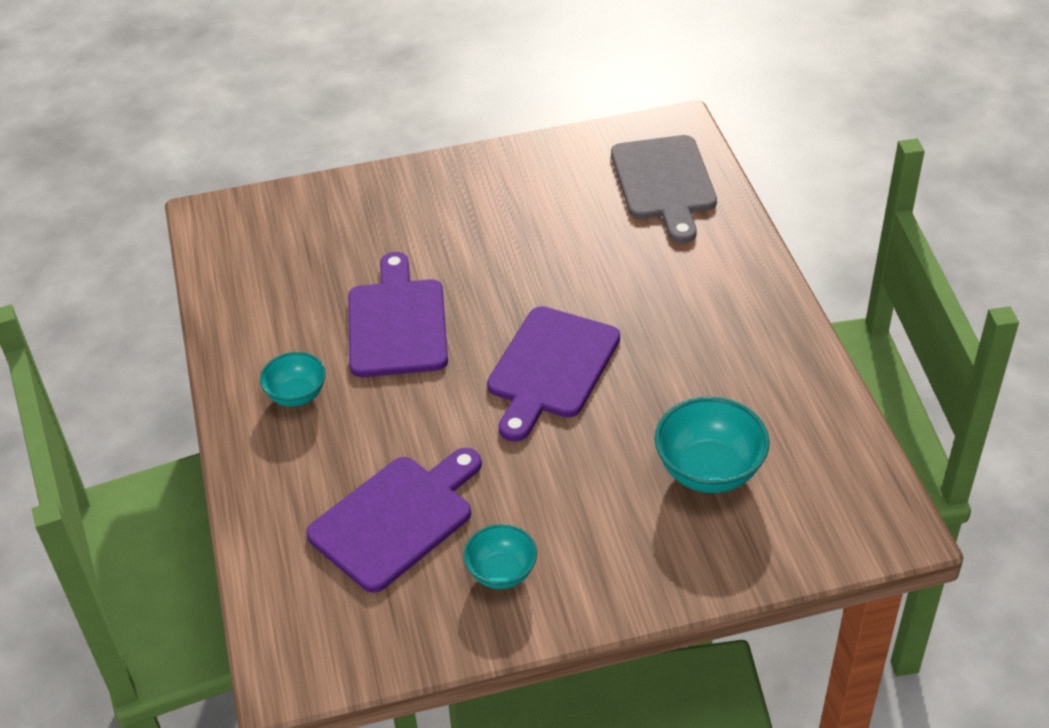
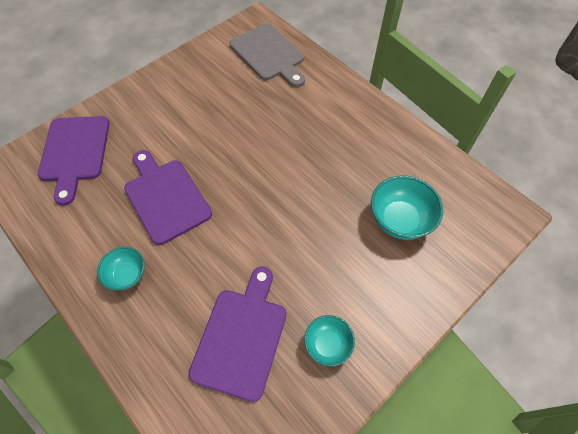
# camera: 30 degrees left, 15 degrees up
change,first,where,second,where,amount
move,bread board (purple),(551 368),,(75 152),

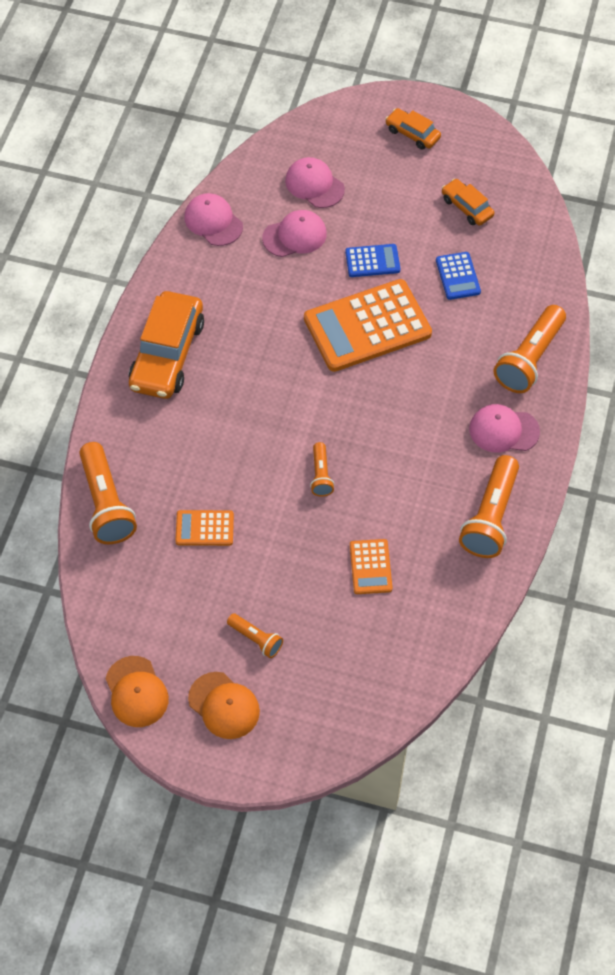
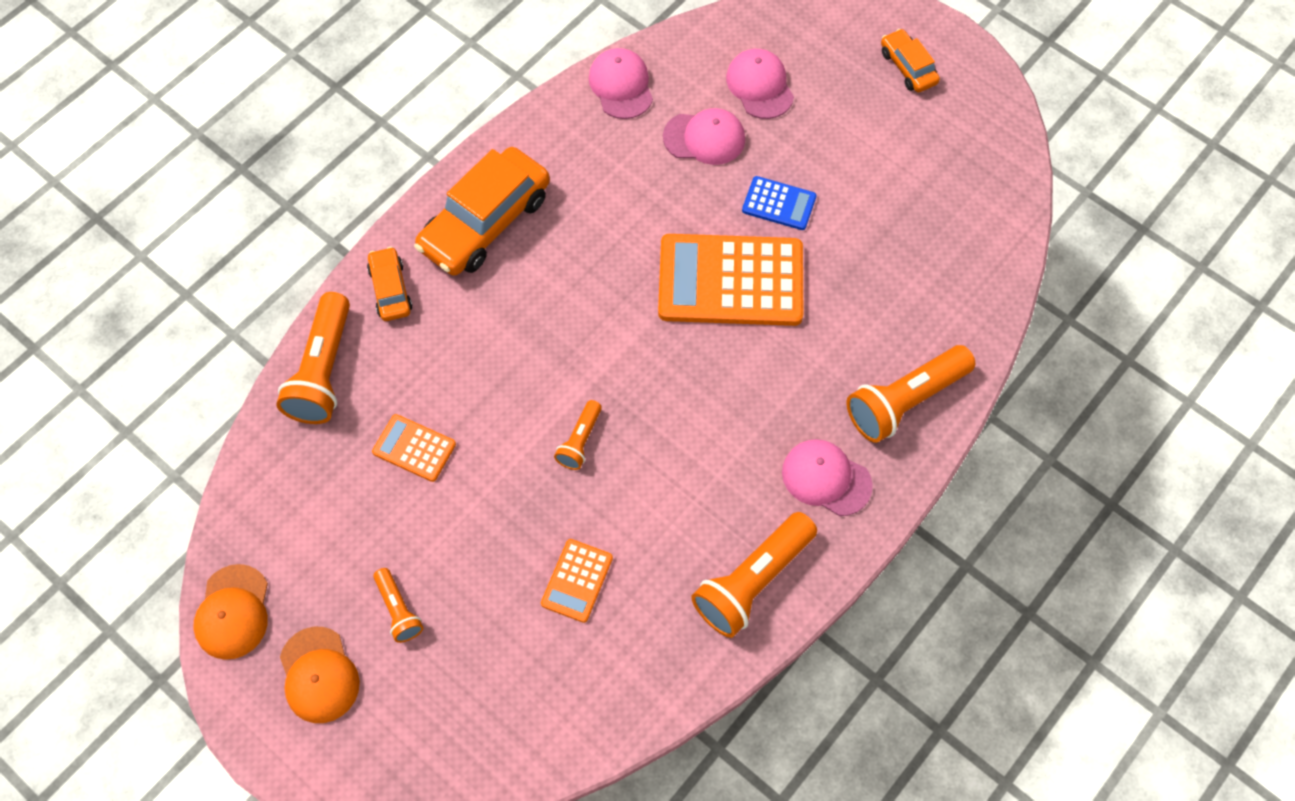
# camera: 25 degrees right, 5 degrees up
change,first,where,second,where,amount
delete,calculator (cobalt),(458 276),,,
move,toy car (orange),(467 207),,(391 289),

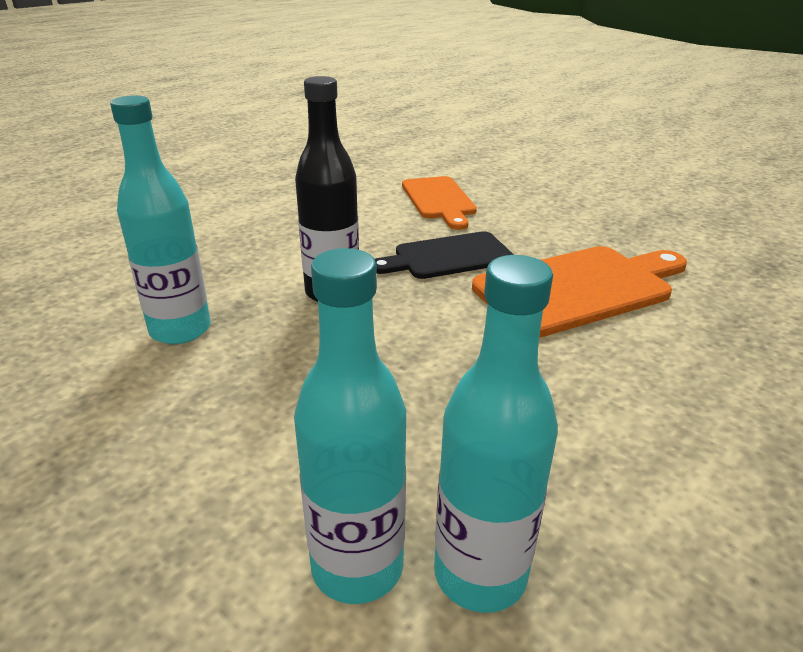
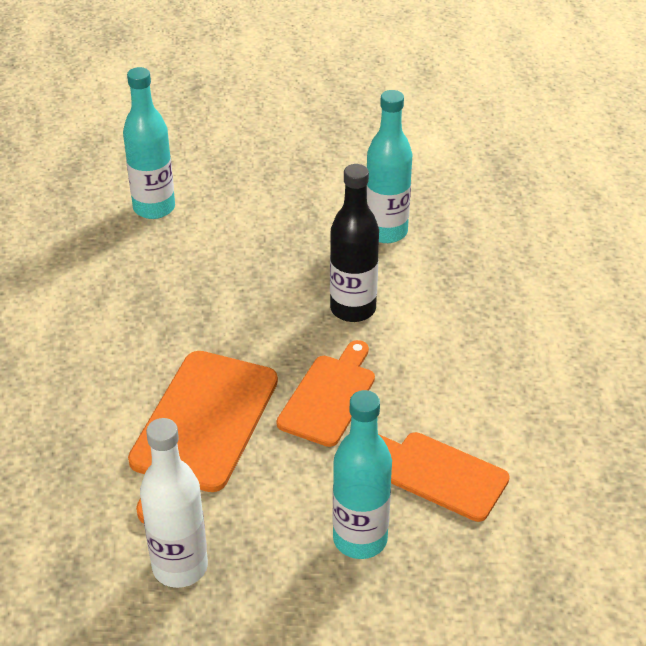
# camera: 135 degrees right, 10 degrees up
change,first,where,second,where,amount
recolor,bread board (ebony),(448 257),bread board (orange),(329 396),
move,drink bottle (turquoise),(480 574),,(360 539),
insert,,,drink bottle (snow-white),(180 567),

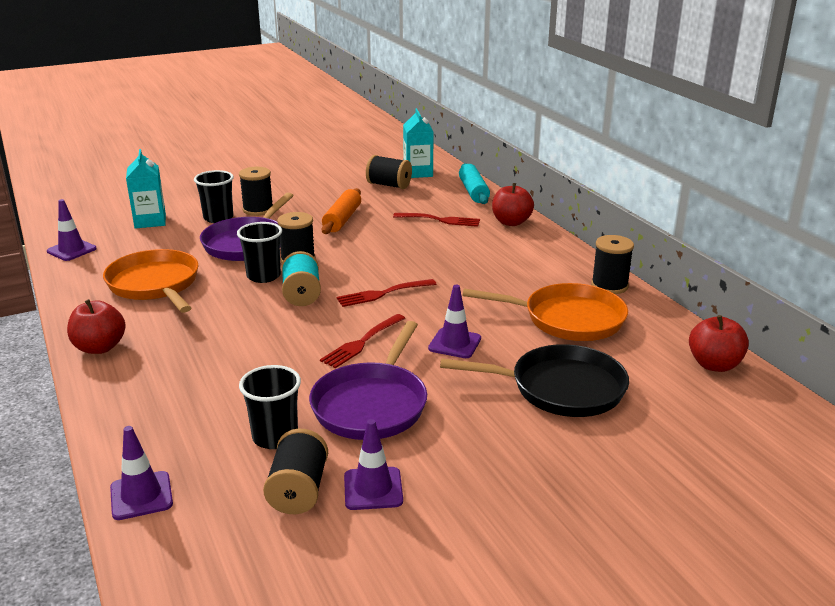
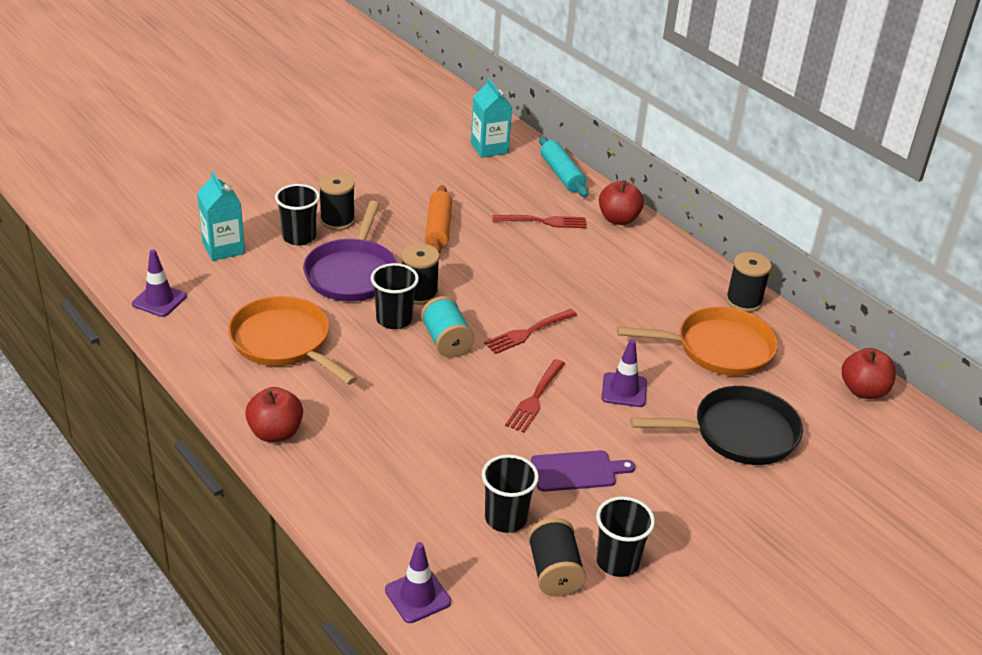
# camera: 15 degrees left, 10 degrees up
change,first,where,second,where,amount
replace,skillet (purple),(372 404),bread board (purple),(577 471),
replace,safety cone (purple),(373 489),tumbler (ebony),(617 561),
delete,reel of thread (ebony),(389 185),,,

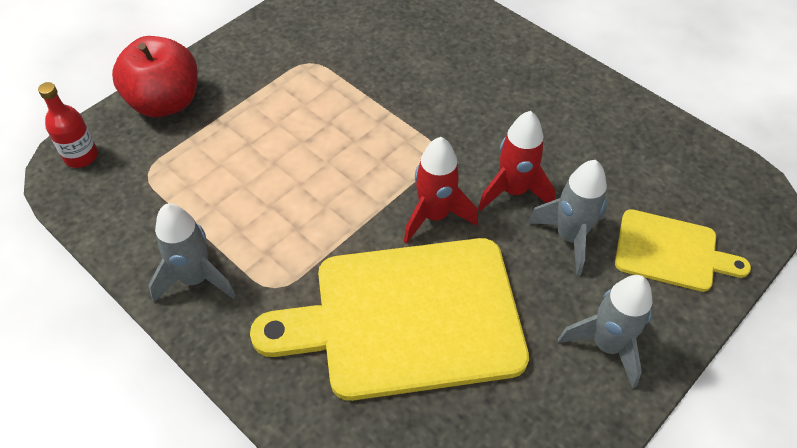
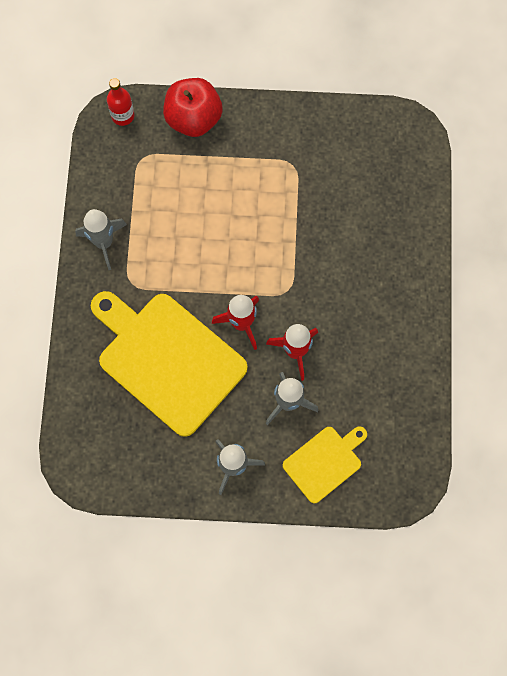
# camera: 50 degrees right, 20 degrees up
change,first,where,second,where,amount
rotate,bread board (golden),(671 252),,(325 462),105 degrees counterclockwise

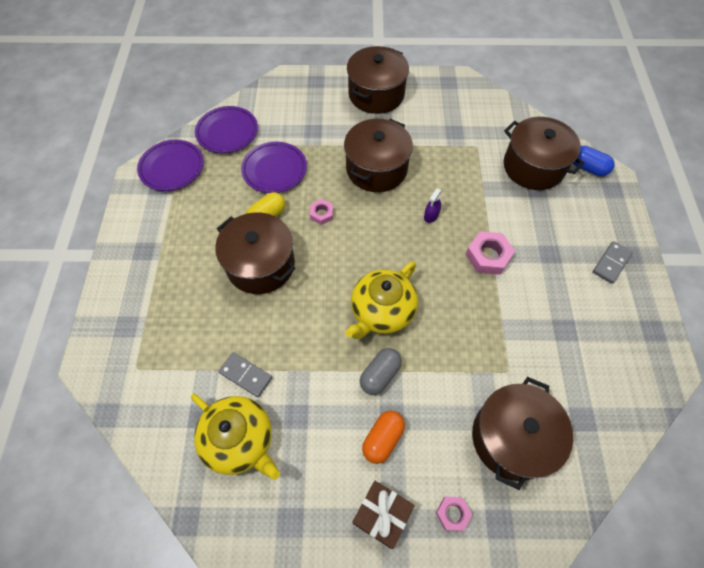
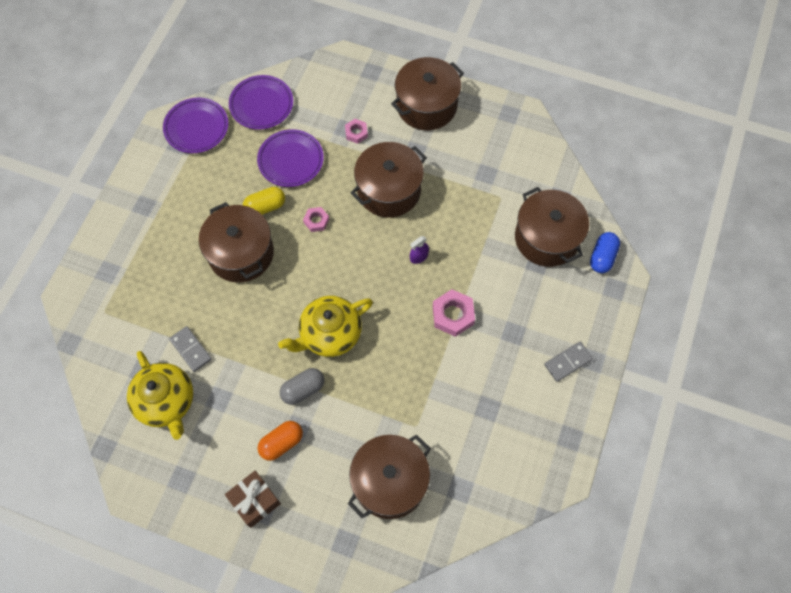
# camera: 20 degrees right, 5 degrees up
change,first,where,second,where,amount
move,nut (pink),(452 514),,(356 133),
rotate,capsule (cobalt),(587 168),,(602 257),60 degrees clockwise

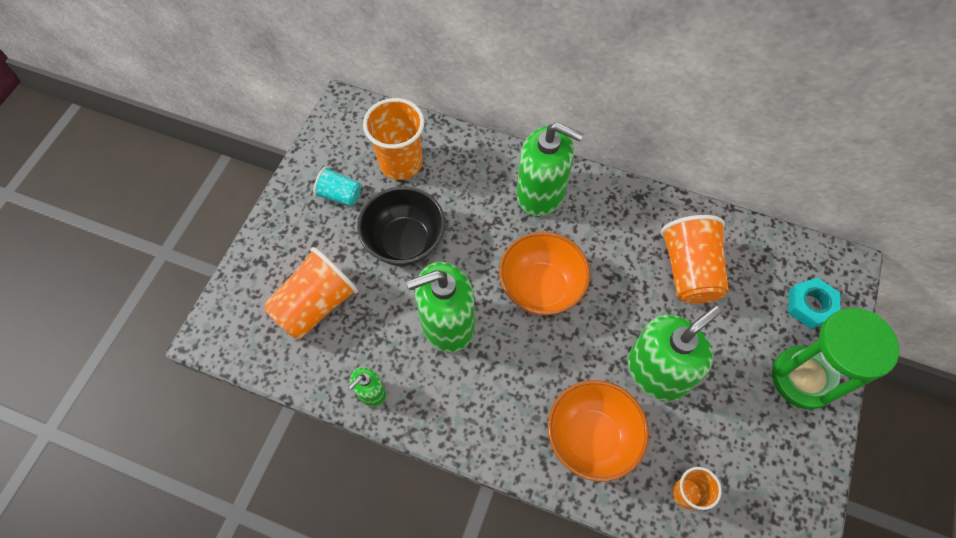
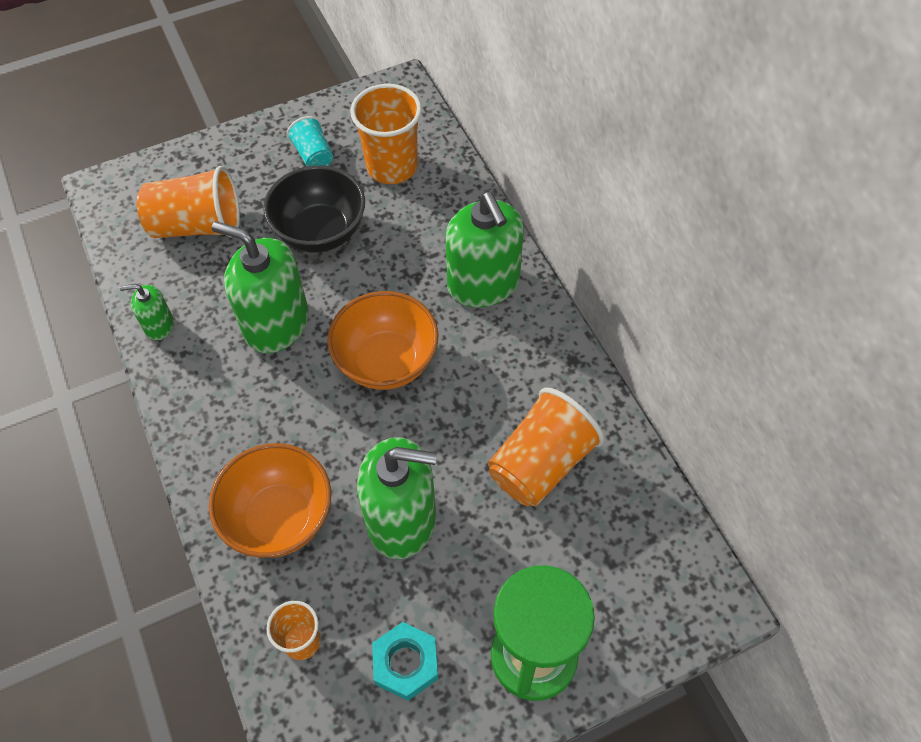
# camera: 45 degrees right, 5 degrees down
change,first,where,second,where,amount
move,nut (turquoise),(810 306),,(406 663),

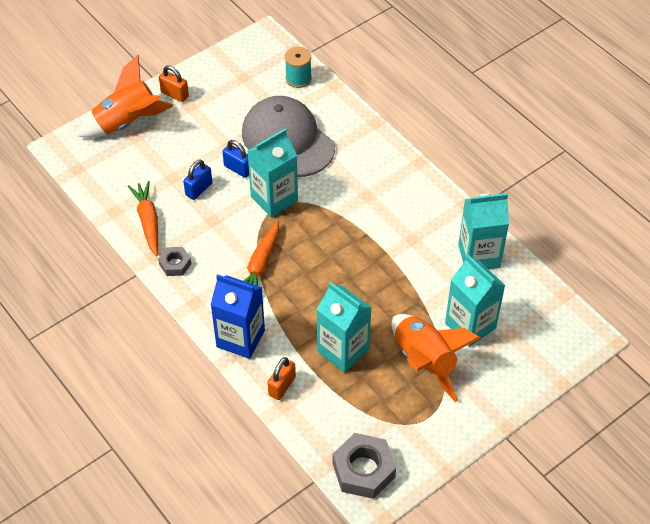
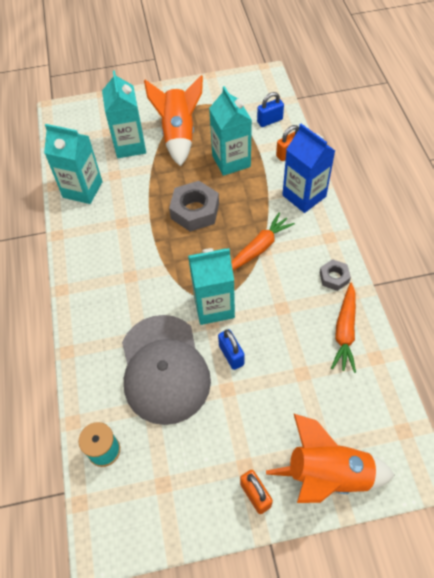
# camera: 150 degrees left, 5 degrees up
change,first,where,second,where,amount
move,small lock (cobalt),(199 189),,(269 121),
move,nut (gray),(363 470),,(195 211),

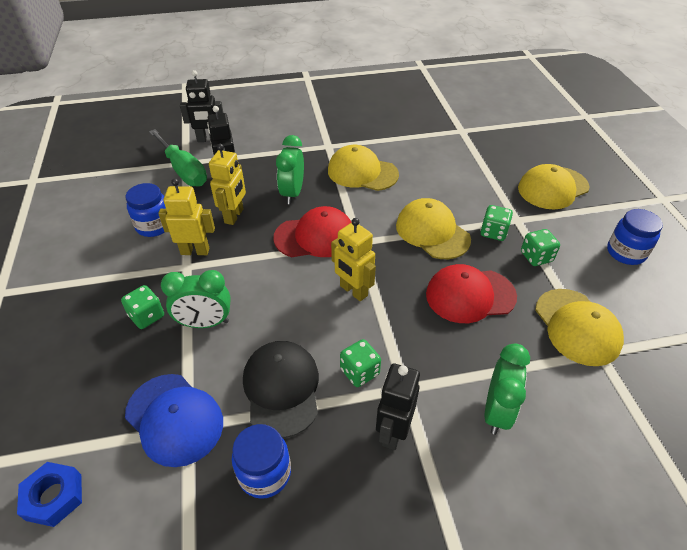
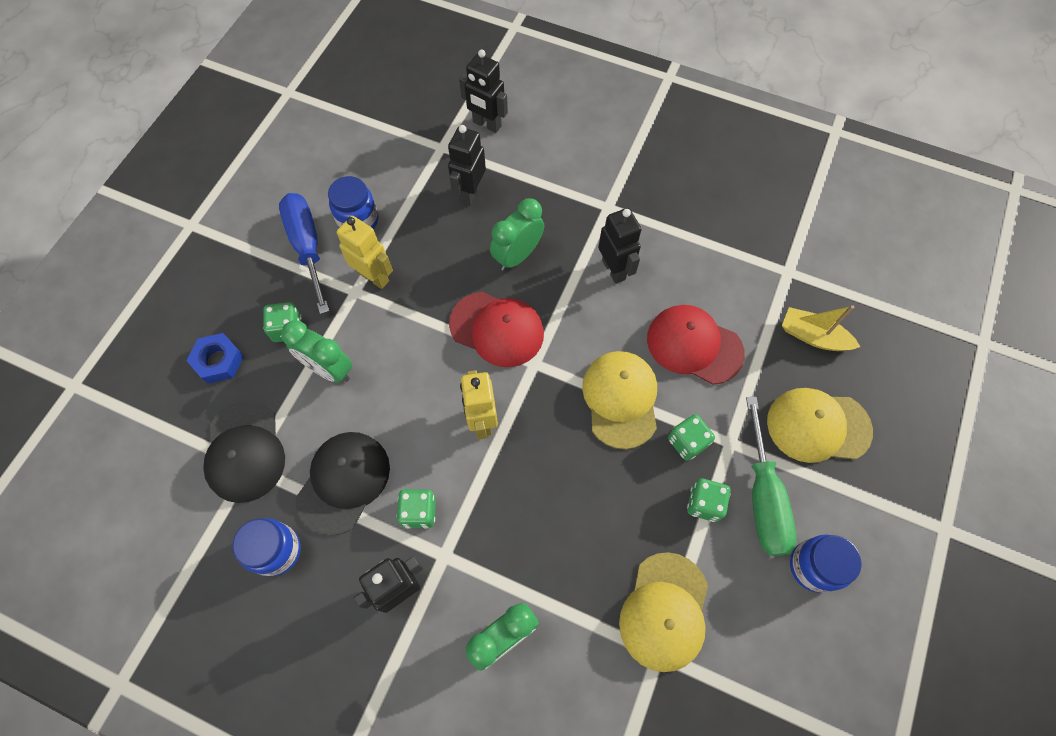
# camera: 35 degrees right, 20 degrees up
change,first,where,second,where,amount
move,nut (cobalt),(54 497),,(218 361),
recolor,peaked cap (cobalt),(174 419),peaked cap (ebony),(245 451),
move,screwdriver (emerald),(183 170),,(763 497),
delete,robot (golden),(234 216),,,
replace,peaked cap (golden),(362 172),robot (ebony),(614 269),
move,peaked cap (red),(470 295),,(694 345),
insert,,,screwdriver (cobalt),(307 246),
insert,,,toy boat (golden),(813 336),

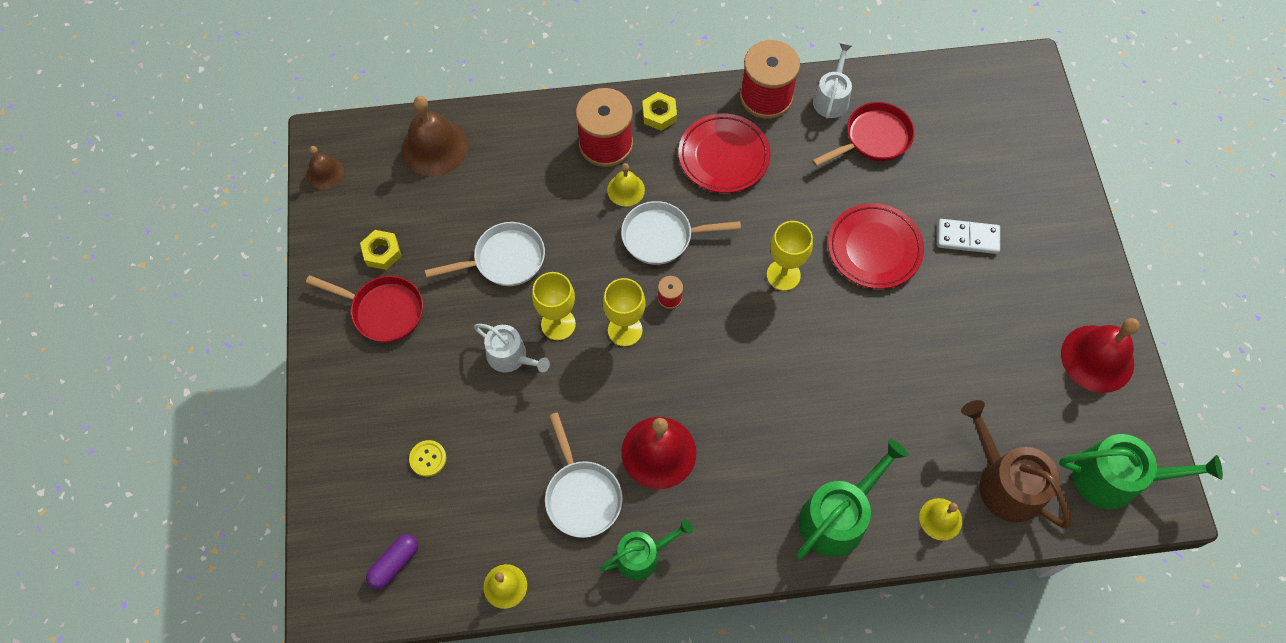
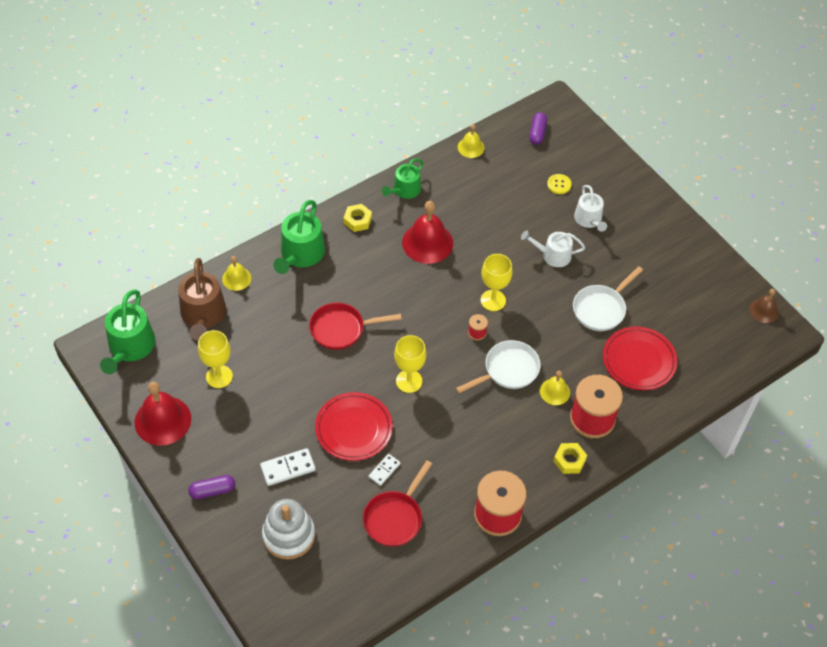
# camera: 150 degrees right, 10 degrees down
change,first,where,second,where,amount
move,skillet (red),(383 311),,(341 329),
move,nut (golden),(382 252),,(357 220),
delete,school bell (brown),(434 147),,,
move,chalice (golden),(558 324),,(219 376),
delete,skillet (snow-white),(582 495),,,
move,flat dish (red),(723 156),,(638 361),
move,sprinkling can (snow-white),(832 98),,(589 220),
rotate,sprinkling can (brown),(1004 482),,(203 315),60 degrees clockwise
rotate,sprinkling can (emerald),(1115 478),,(130 347),60 degrees counterclockwise
insert,,,capsule (purple),(212 490),
insert,,,stacking rings (snow-white),(288 535),
insert,,,domino tile (snow-white),(384 470),

